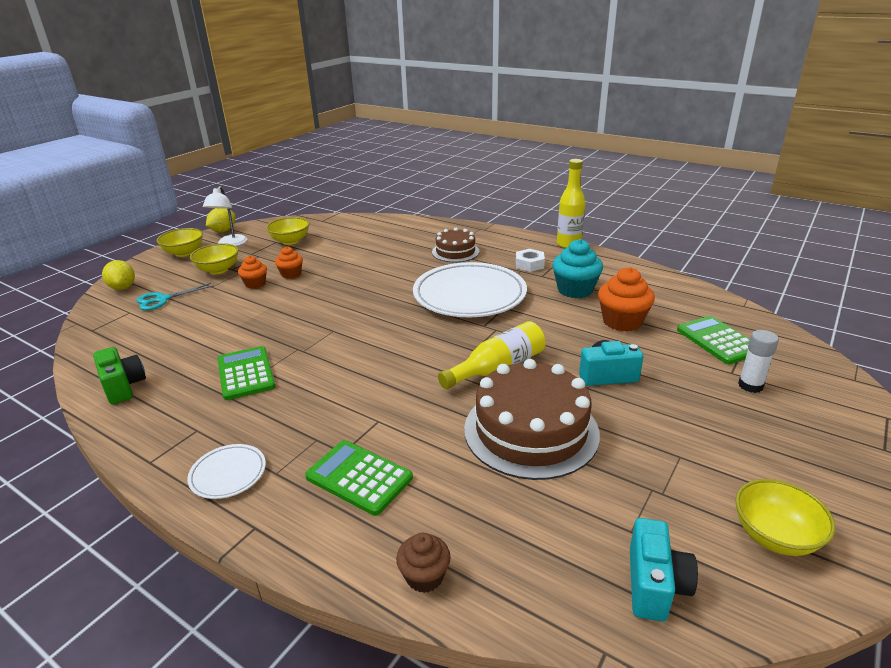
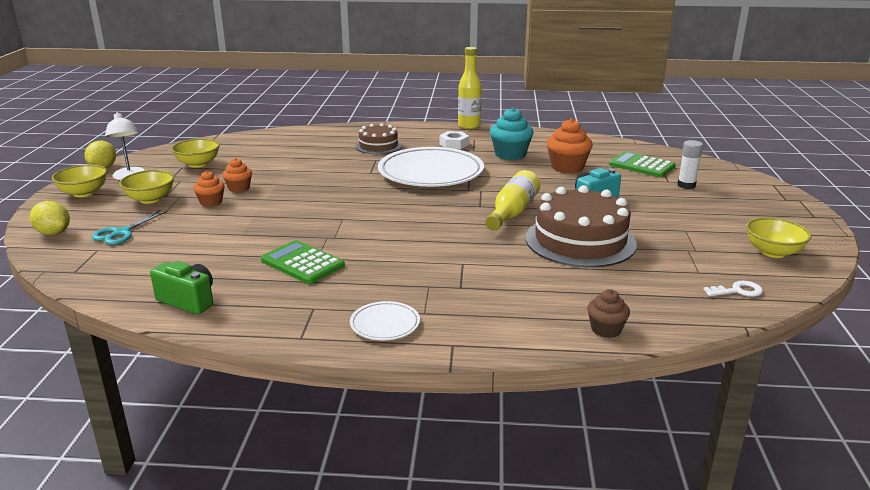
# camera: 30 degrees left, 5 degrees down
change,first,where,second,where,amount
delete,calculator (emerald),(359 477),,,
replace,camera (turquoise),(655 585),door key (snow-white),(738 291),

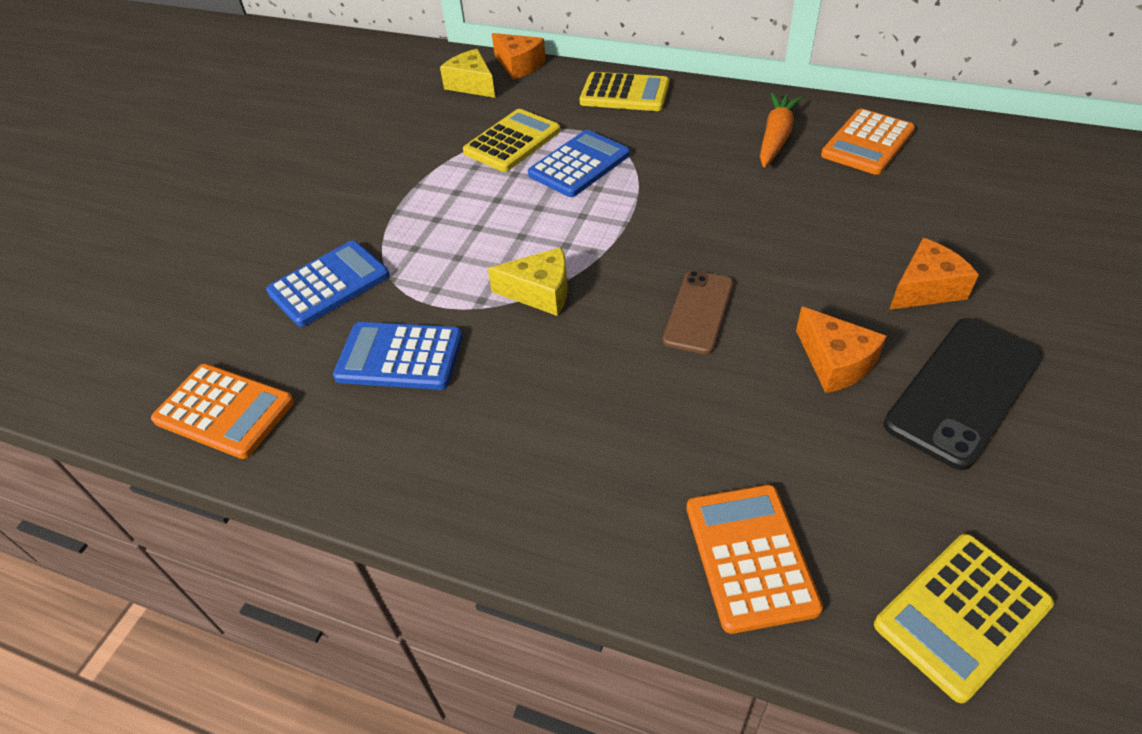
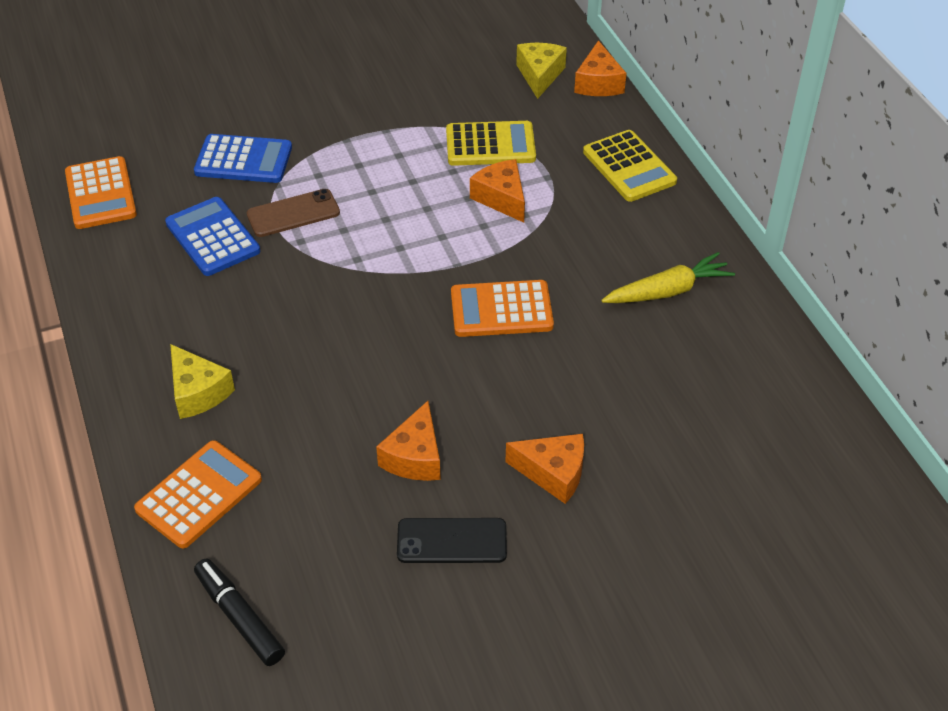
# camera: 45 degrees right, 0 degrees up
change,first,where,second,where,amount
move,cheese (golden),(540 292),,(198 392),
replace,calculator (cobalt),(579 165),cheese (orange),(501 198),
move,mobile phone (brown),(698 312),,(293 213),
recolor,root vegetable (orange),(776 137),root vegetable (golden),(668 291),
move,calculator (orange),(867 143),,(501 310),
replace,calculator (golden),(962 615),felt pen (ebony),(239 617),
resize,mobile phone (ebony),(963 390),,(452 541),x0.64

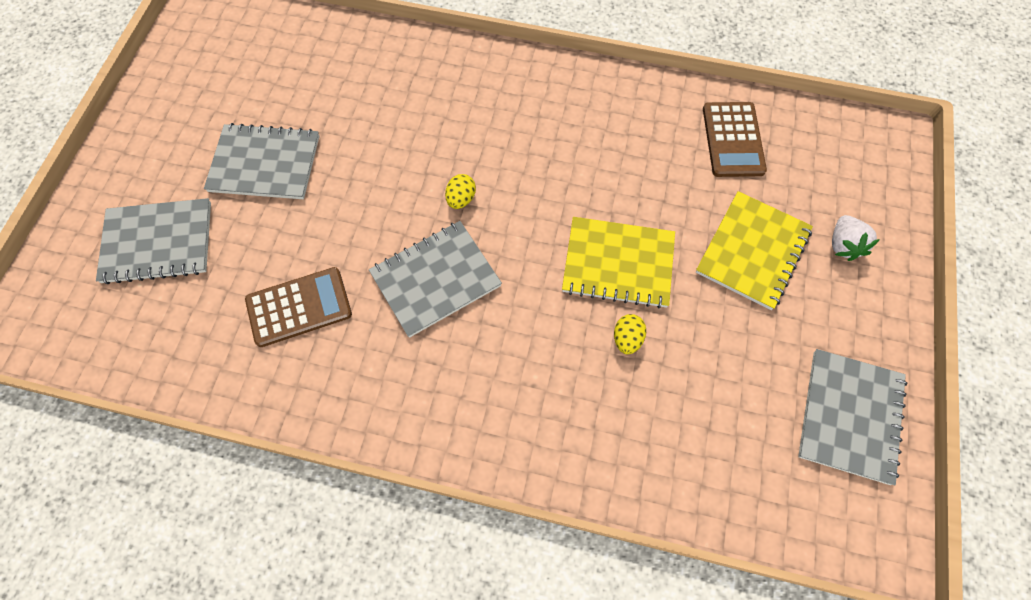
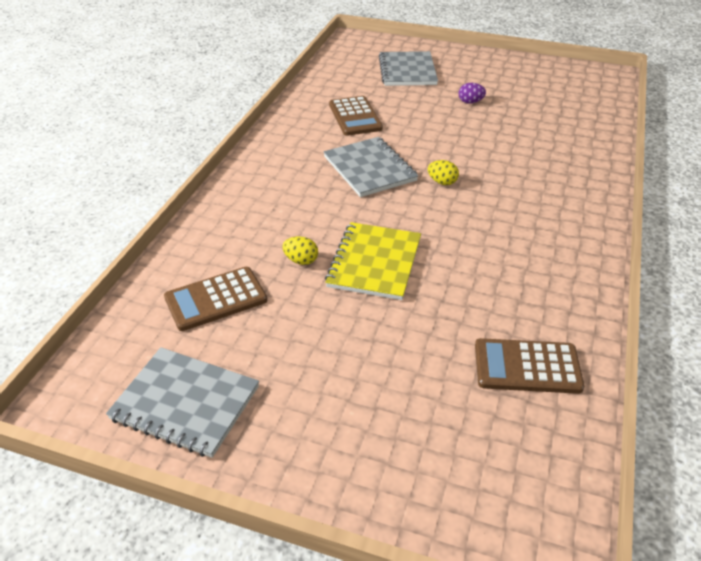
# camera: 95 degrees right, 25 degrees down
change,first,where,second,where,amount
replace,exercise book (gray),(265 163),egg shape (purple),(470 102),
delete,exercise book (golden),(753 251),,,
delete,berry (snow-white),(843 245),,,
insert,,,calculator (brown),(216 299),

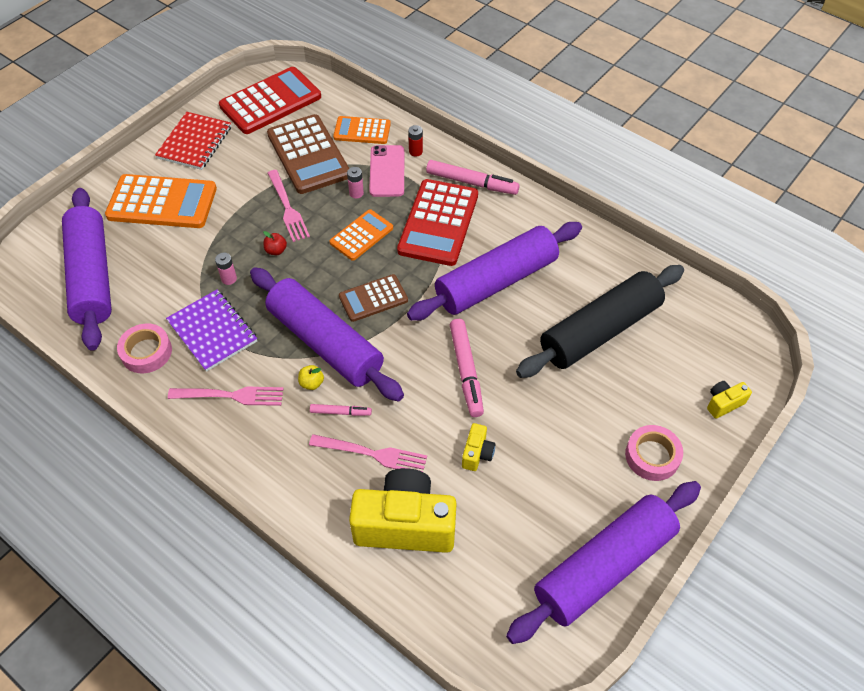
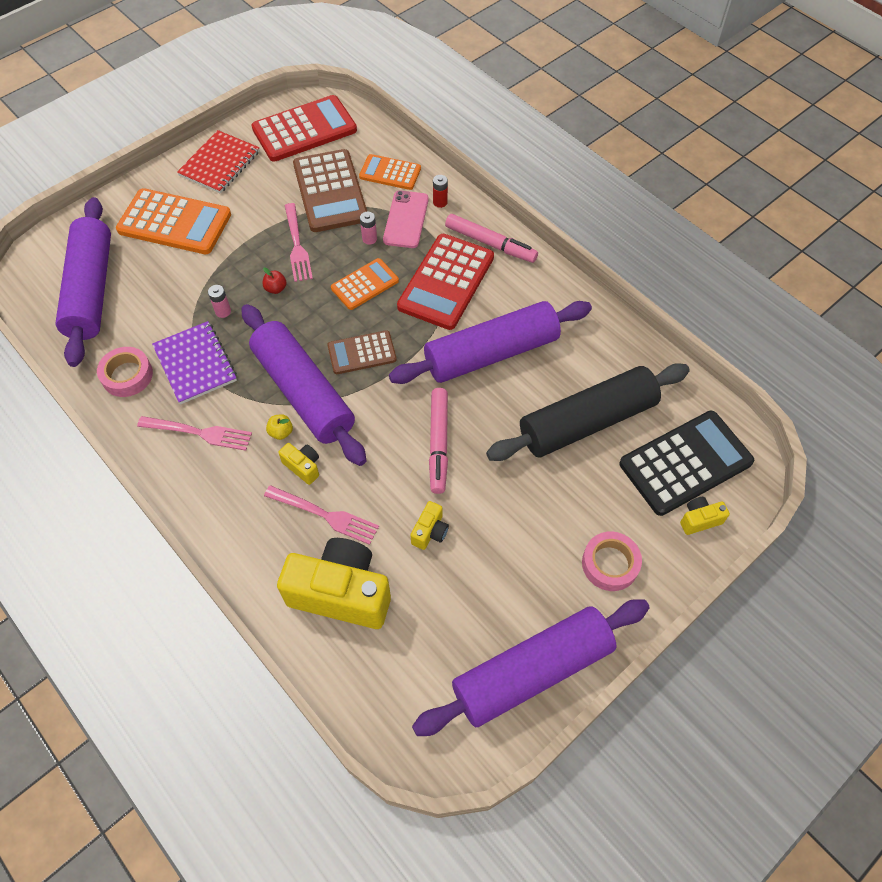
# camera: 10 degrees right, 5 degrees up
change,first,where,second,where,amount
replace,felt pen (pink),(340 412),camera (golden),(303 467),
insert,,,calculator (ebony),(685 463),

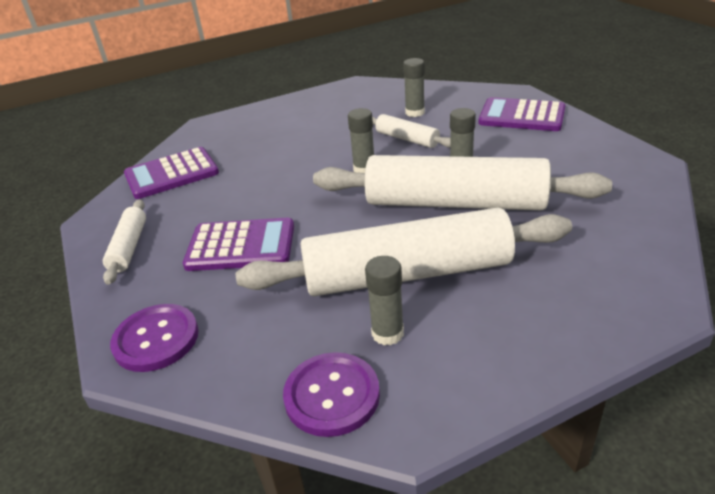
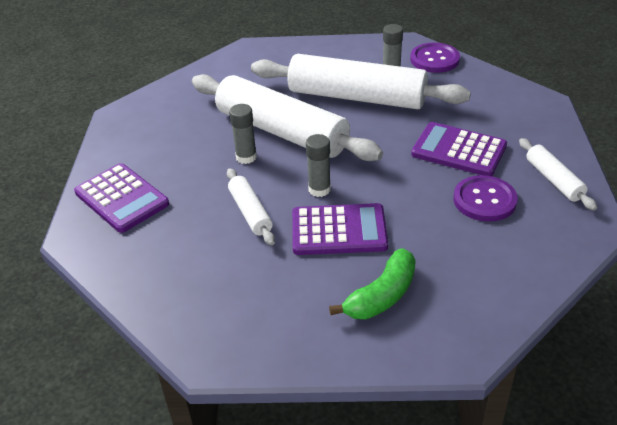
# camera: 155 degrees left, 5 degrees up
change,first,where,second,where,amount
rotate,pastry roller (snow-white),(129 247),,(554 180),45 degrees counterclockwise
move,sewing button (purple),(156 339),,(484 200),
move,calculator (purple),(171 174),,(339 230),
delete,glue (gray),(415 113),,,
insert,,,banana (emerald),(382 295),

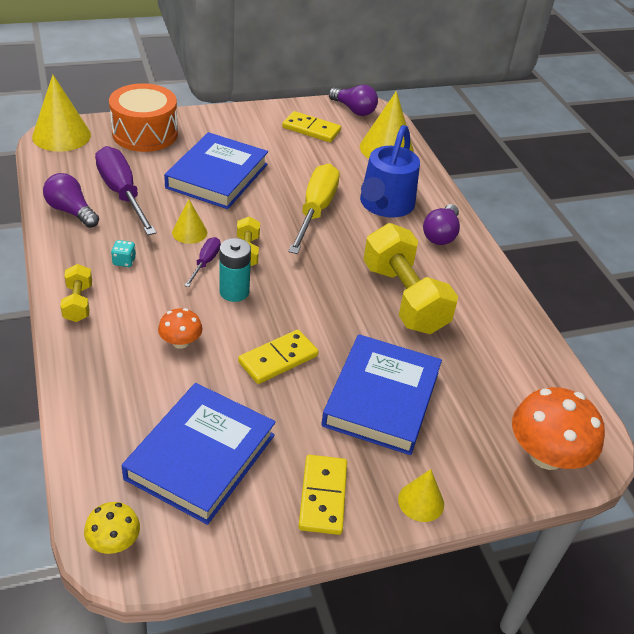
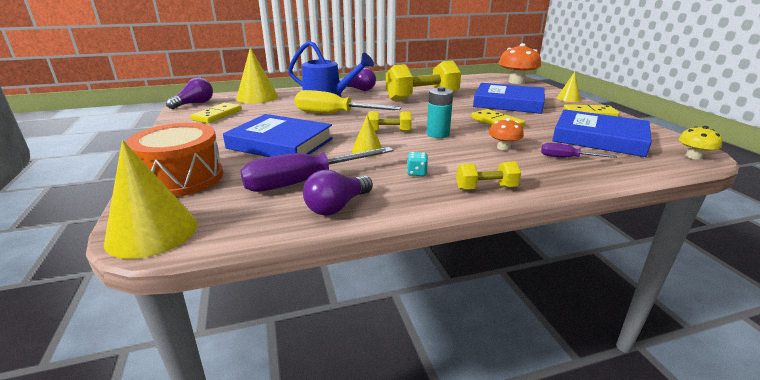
# camera: 85 degrees left, 15 degrees down
change,first,where,second,where,amount
move,screwdriver (purple),(205 262),,(566 158),

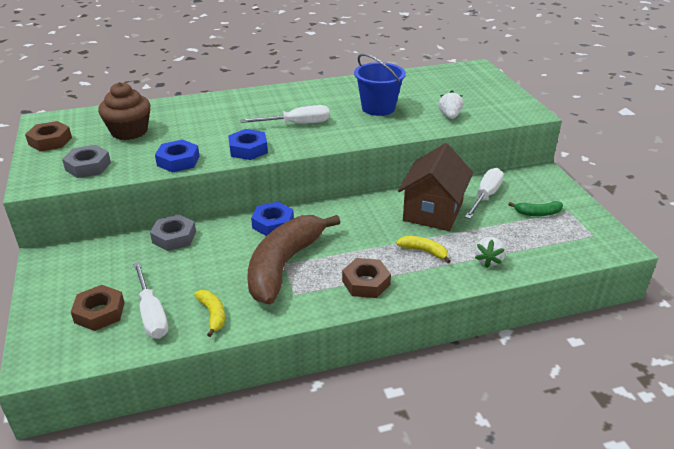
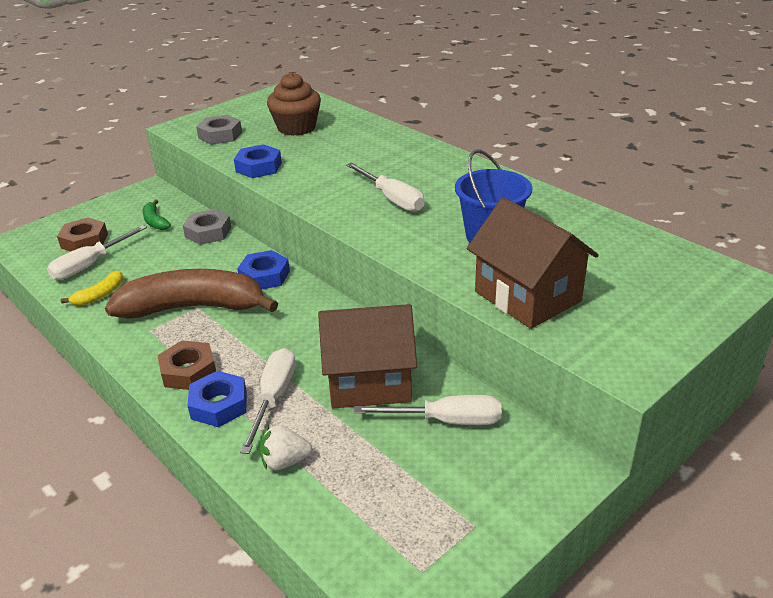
# camera: 65 degrees right, 0 degrees up
change,first,where,second,where,amount
delete,nut (brown),(50 141),,,
move,nut (cobalt),(248 149),,(219 405),
replace,banana (golden),(424 251),screwdriver (snow-white),(273 398),
replace,berry (snow-white),(450 116),toy house (brown),(527 296),
move,banana (emerald),(537 213),,(155 221),

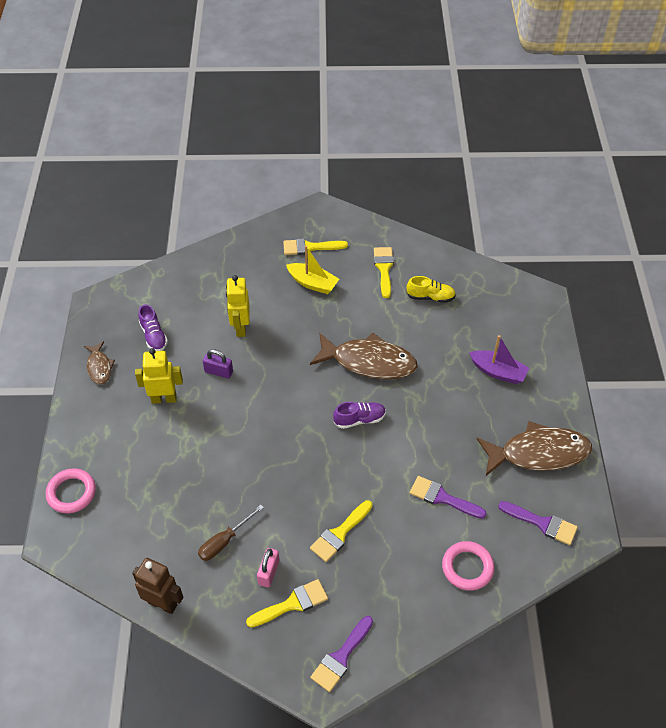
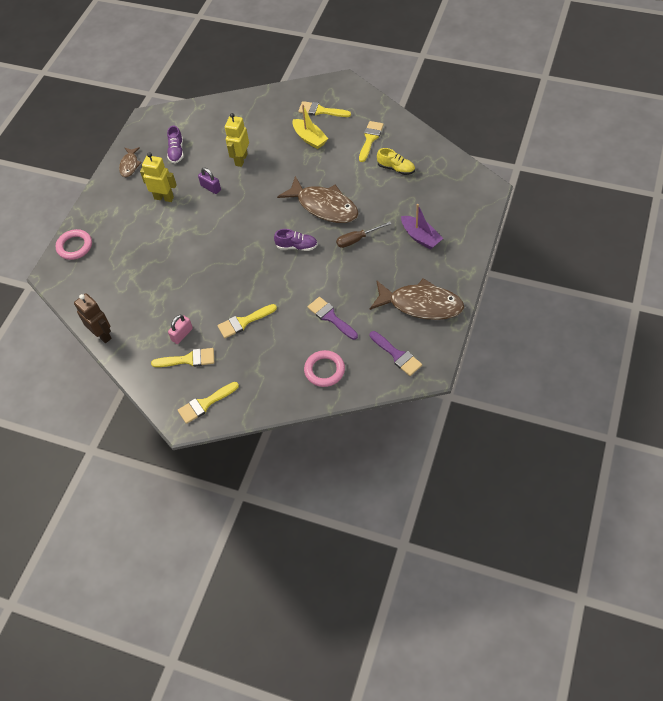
# camera: 25 degrees right, 5 degrees up
change,first,where,second,where,amount
move,screwdriver (brown),(224 541),,(357 239),
recolor,brush (purple),(341 657),brush (golden),(205 404),

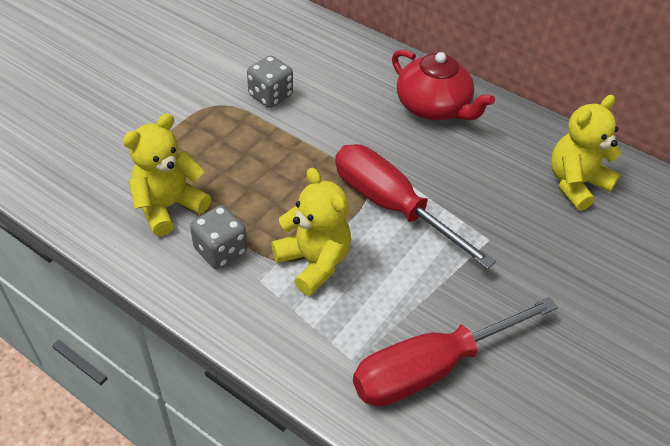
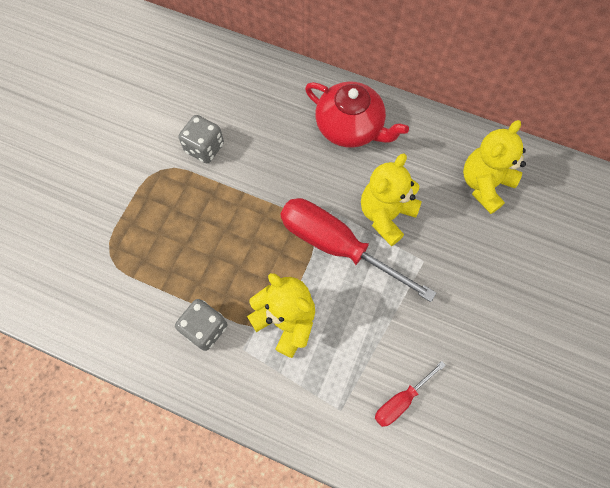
# camera: 10 degrees left, 20 degrees up
change,first,where,second,where,amount
move,teddy bear (golden),(168 207),,(386 215),
resize,screwdriver (red),(430 368),,(400 401),x0.48

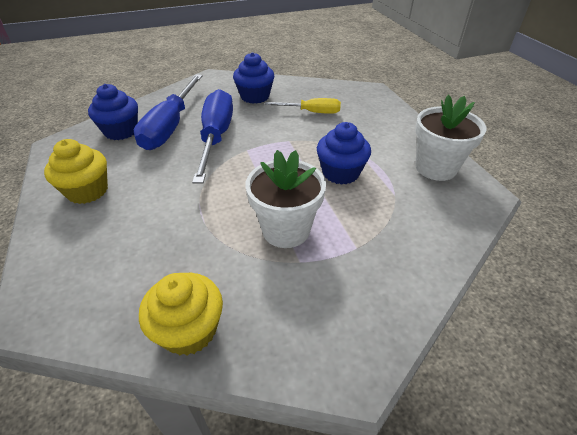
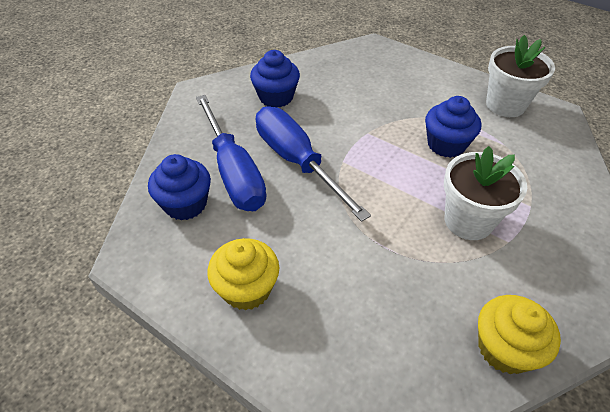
# camera: 35 degrees left, 5 degrees up
change,first,where,second,where,amount
delete,screwdriver (golden),(312 112),,,

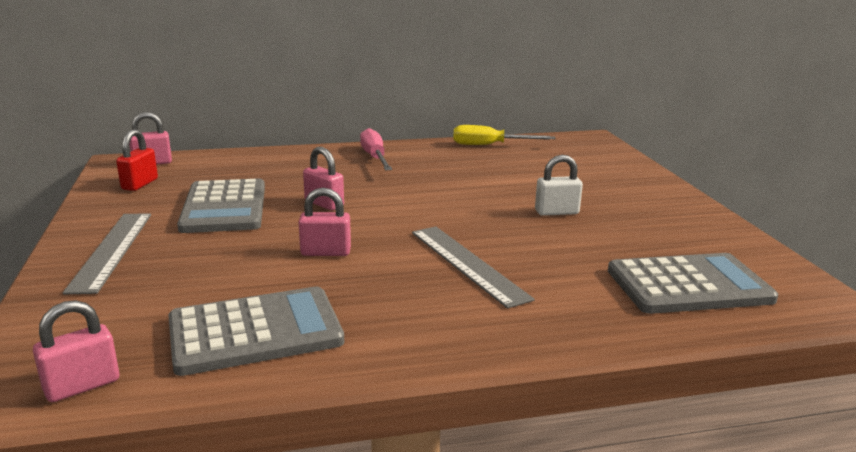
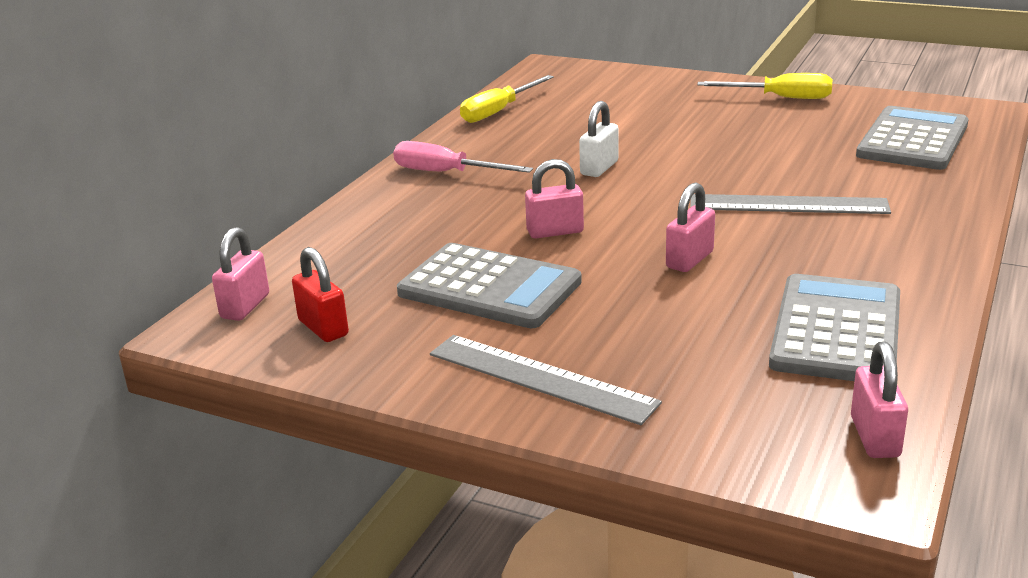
# camera: 50 degrees left, 5 degrees up
change,first,where,second,where,amount
move,small lock (snow-white),(556 212),,(599 168),
insert,,,screwdriver (golden),(780 98),

